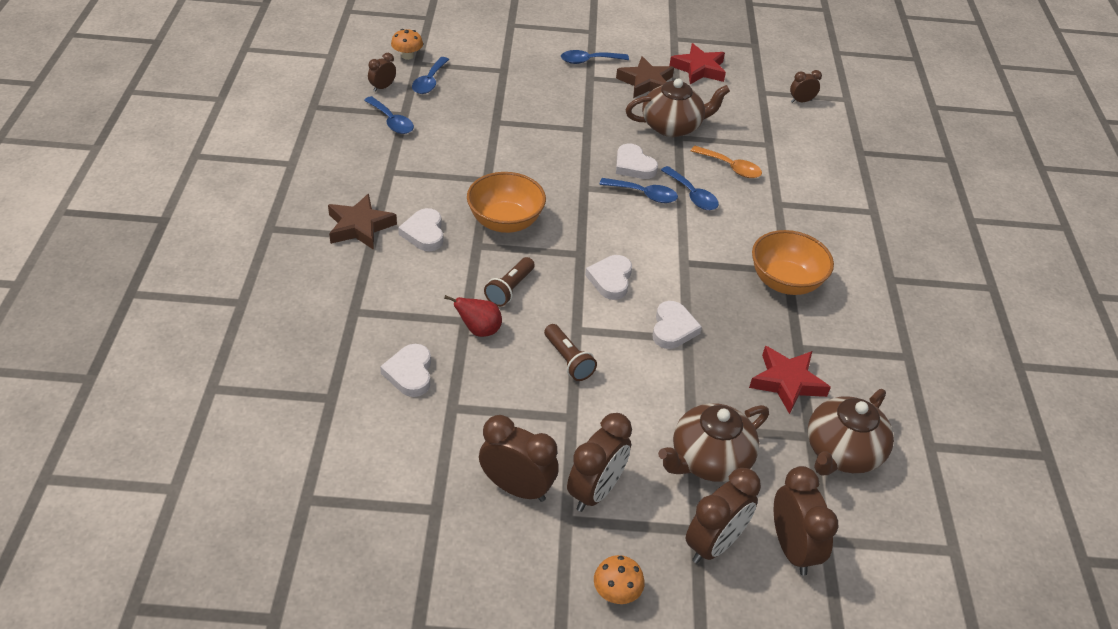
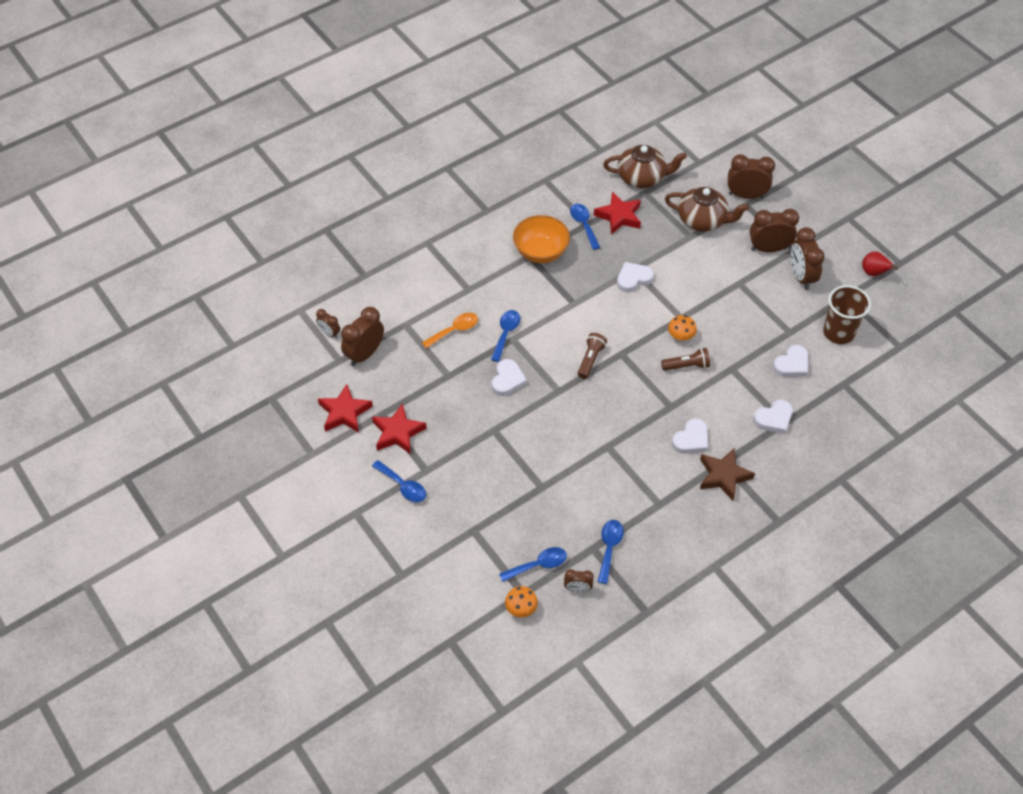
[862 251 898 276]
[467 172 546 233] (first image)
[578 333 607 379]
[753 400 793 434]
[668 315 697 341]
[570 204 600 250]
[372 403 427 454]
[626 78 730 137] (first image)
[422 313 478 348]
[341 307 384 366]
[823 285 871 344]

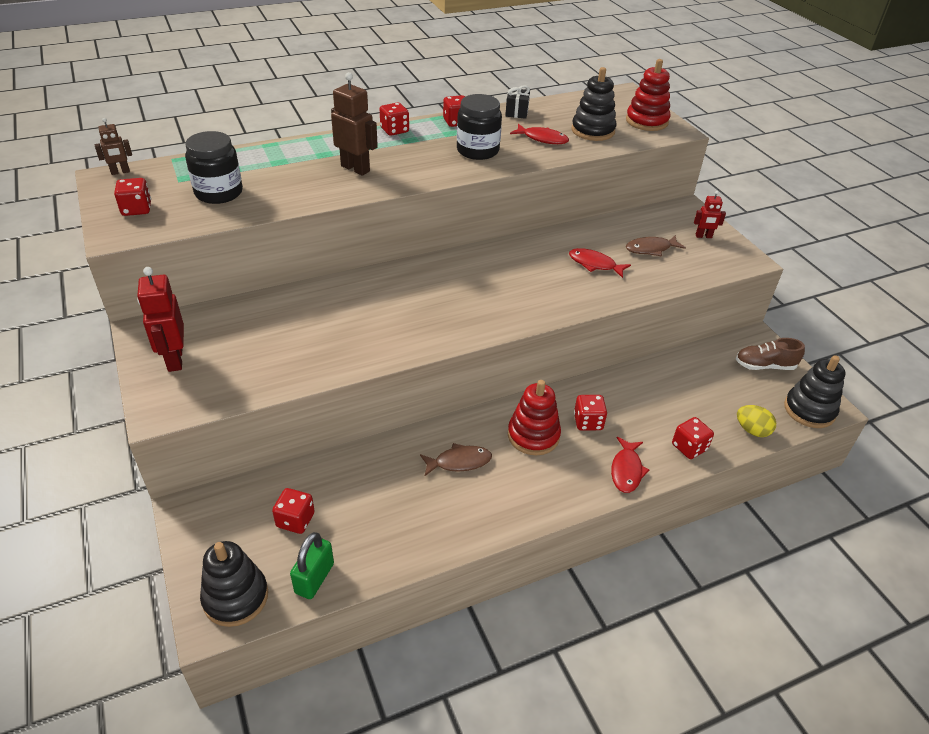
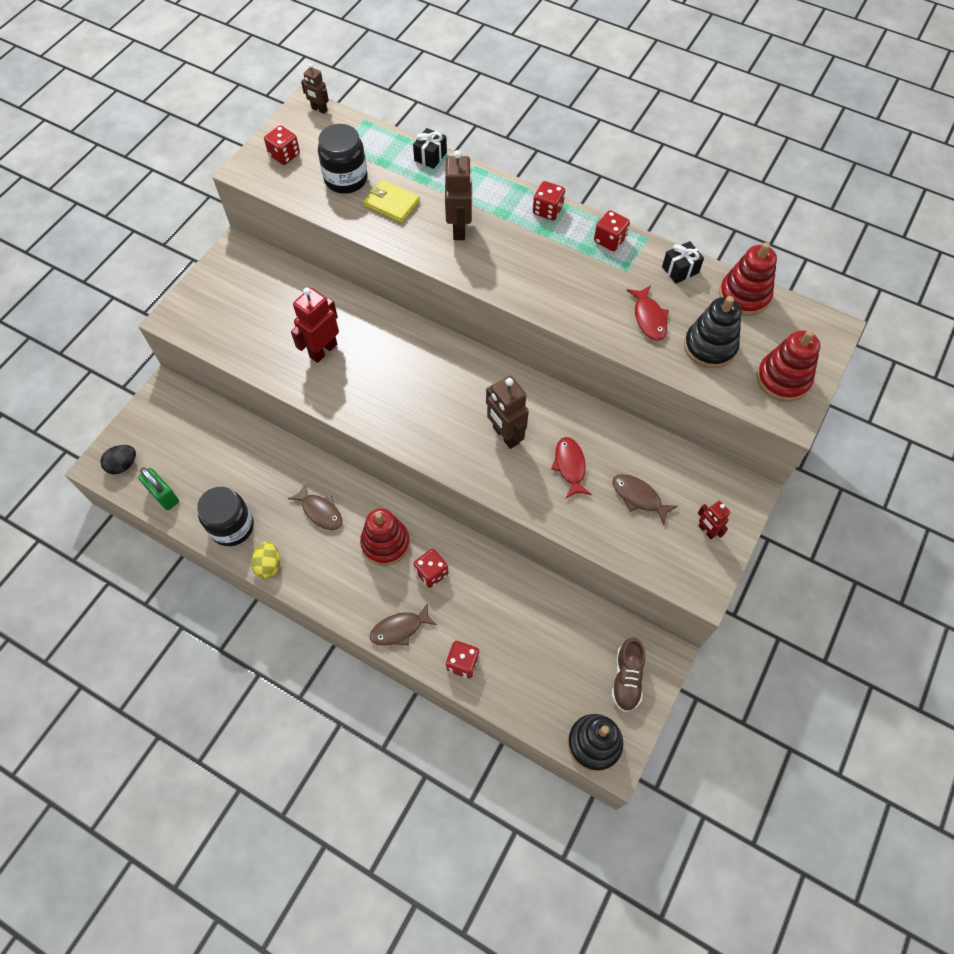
[291 288 339 363]
[100 445 136 474]
[272 488 315 534] (first image)
[138 467 179 510]
[197 487 254 546]
[370 603 437 646]
[612 638 645 712]
[251 541 280 579]
[363 180 420 223]
[413 128 447 169]
[486 376 529 449]
[719 242 777 316]

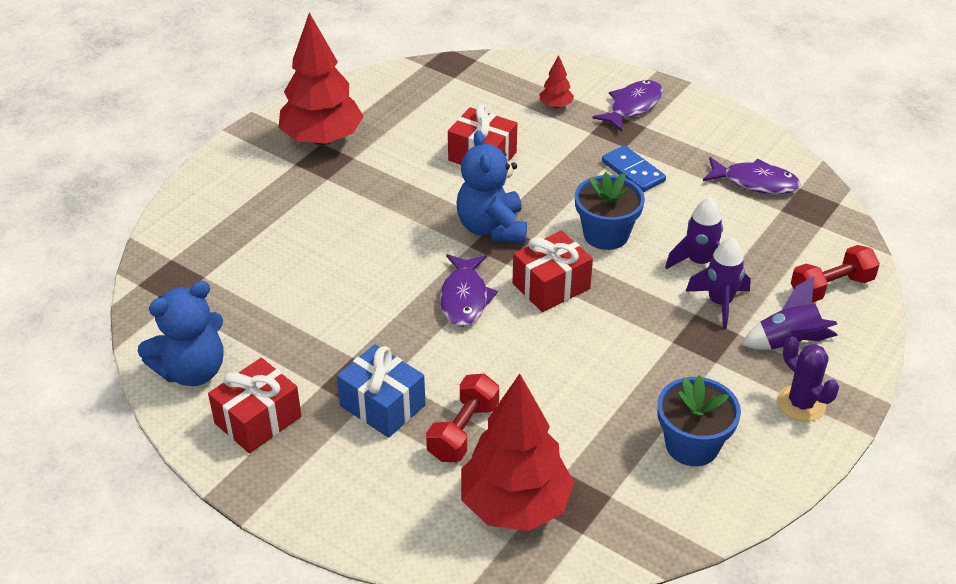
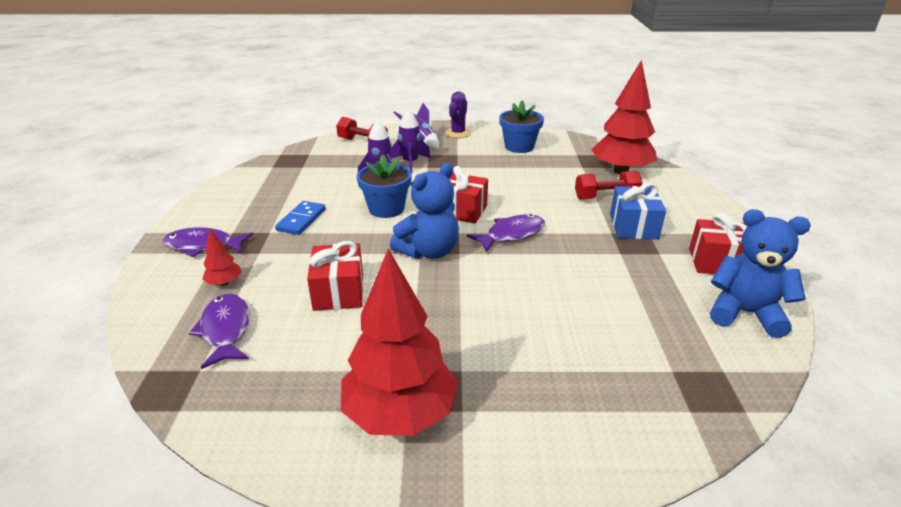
[189 294 250 369]

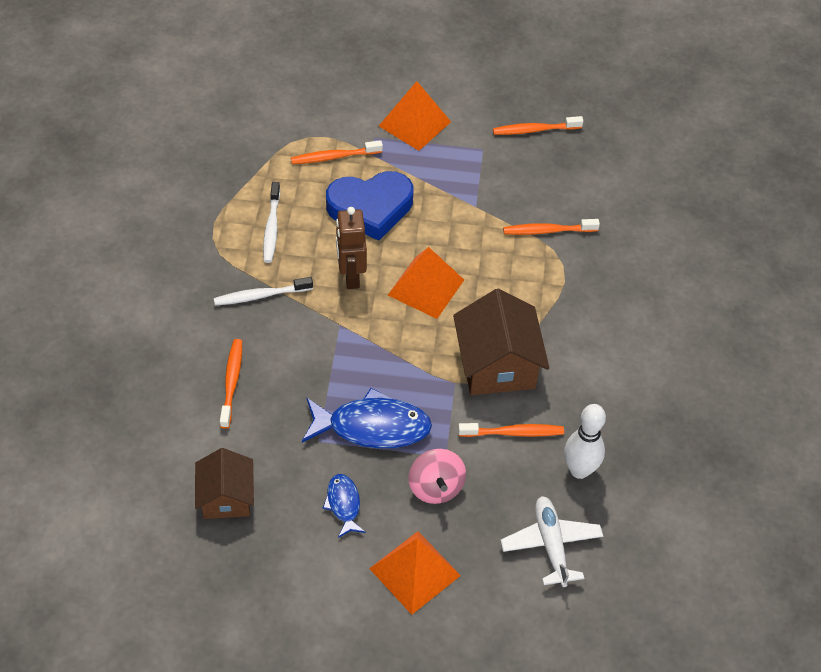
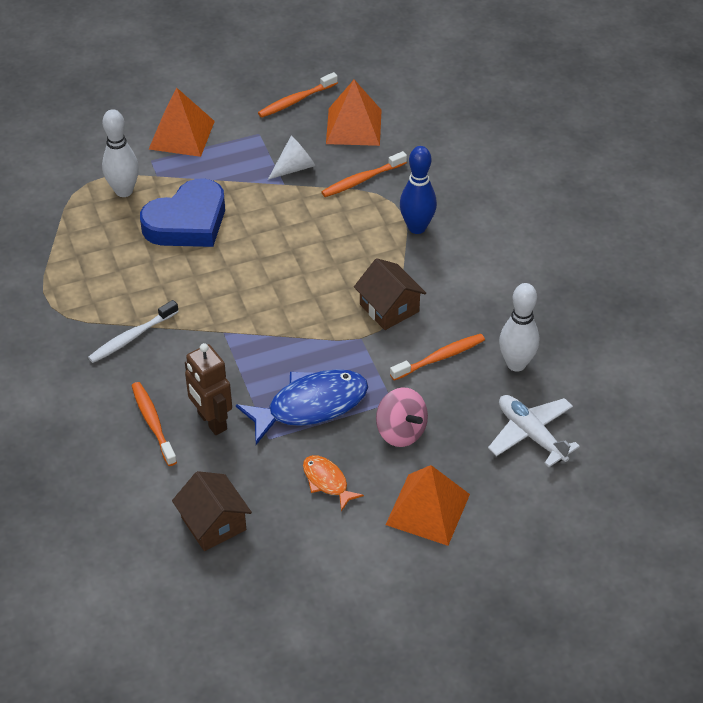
[263 182 280 263] (first image)
[102 109 139 197]
[303 455 364 511]
[185 343 232 435]
[326 80 382 146]
[354 258 426 330]
[268 136 315 180]
[400 146 437 234]

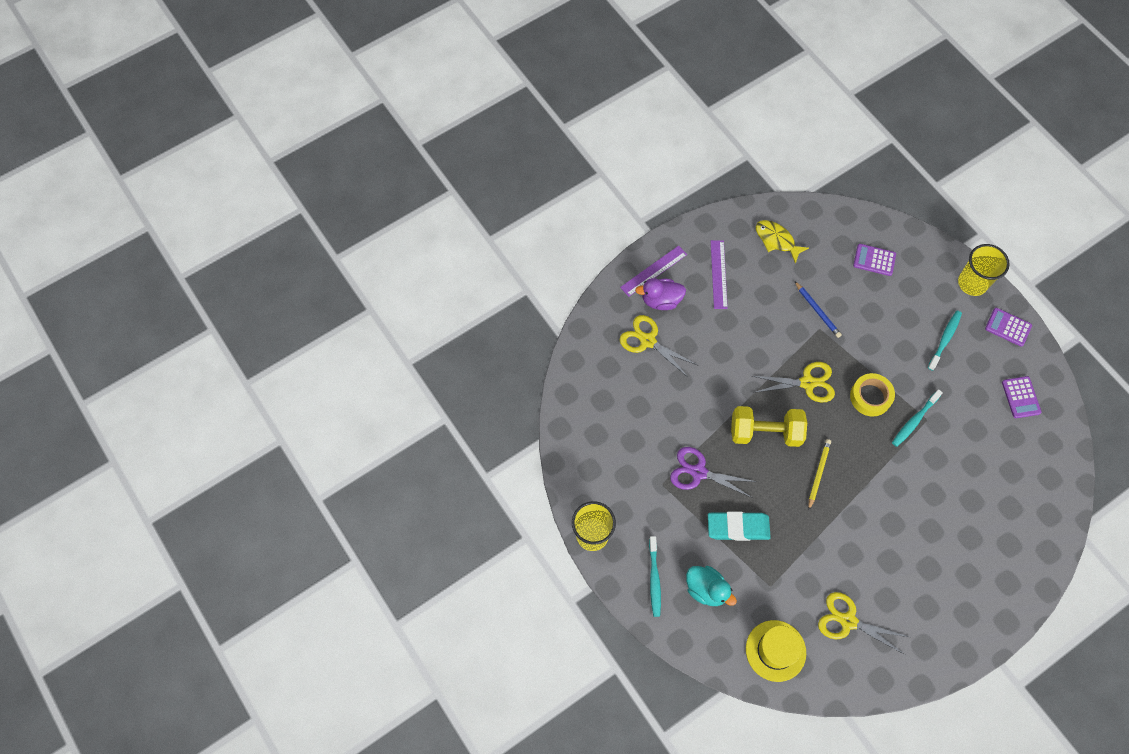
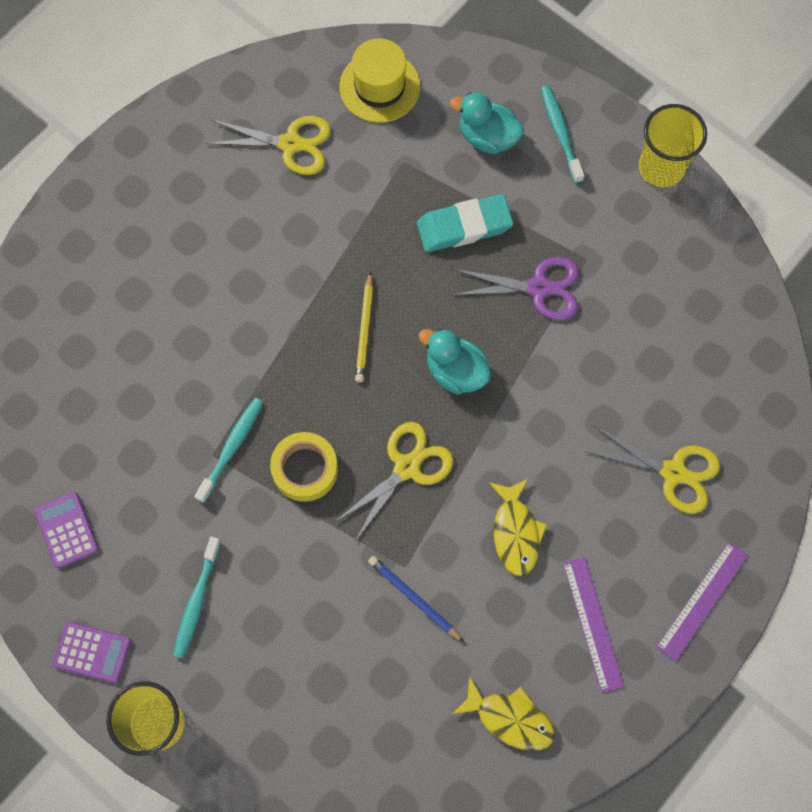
[635 278 686 310] (first image)
[419 329 491 395]
[335 422 454 541]
[853 244 896 276] (first image)
[489 479 547 576]

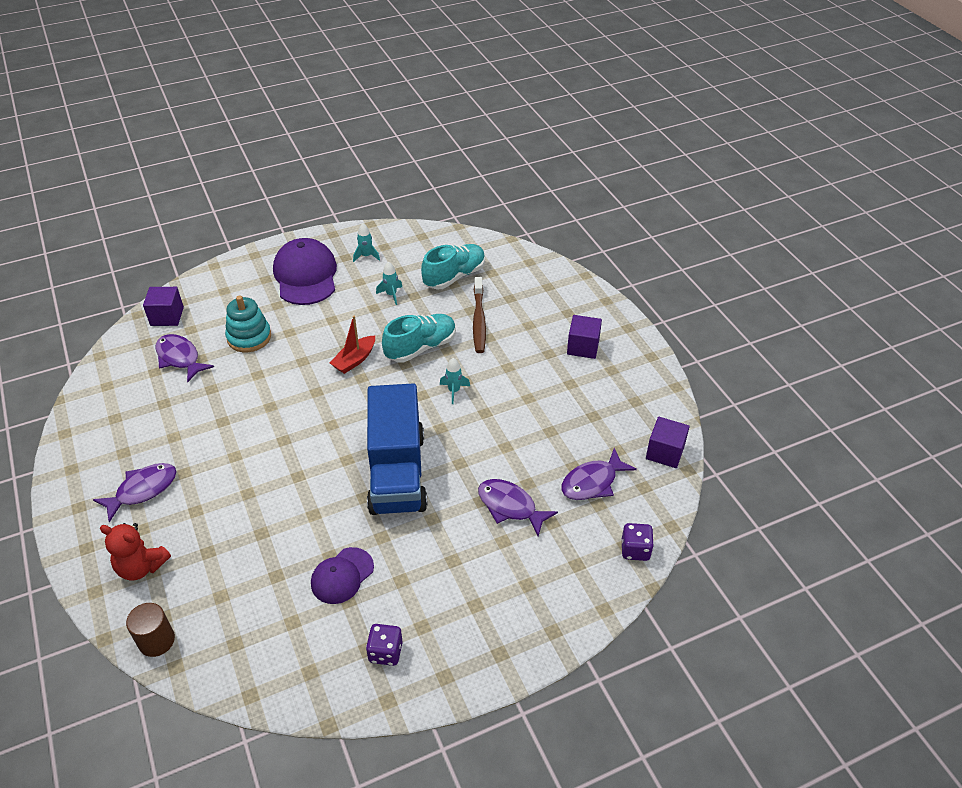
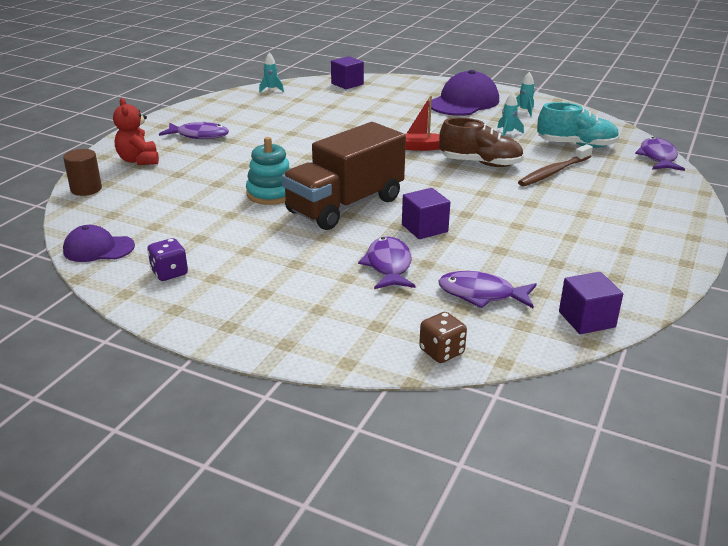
[635 137 685 171]
[246 137 290 205]
[63 225 135 262]
[282 122 406 230]
[439 118 524 167]
[259 52 284 93]
[402 188 450 239]
[419 312 467 363]

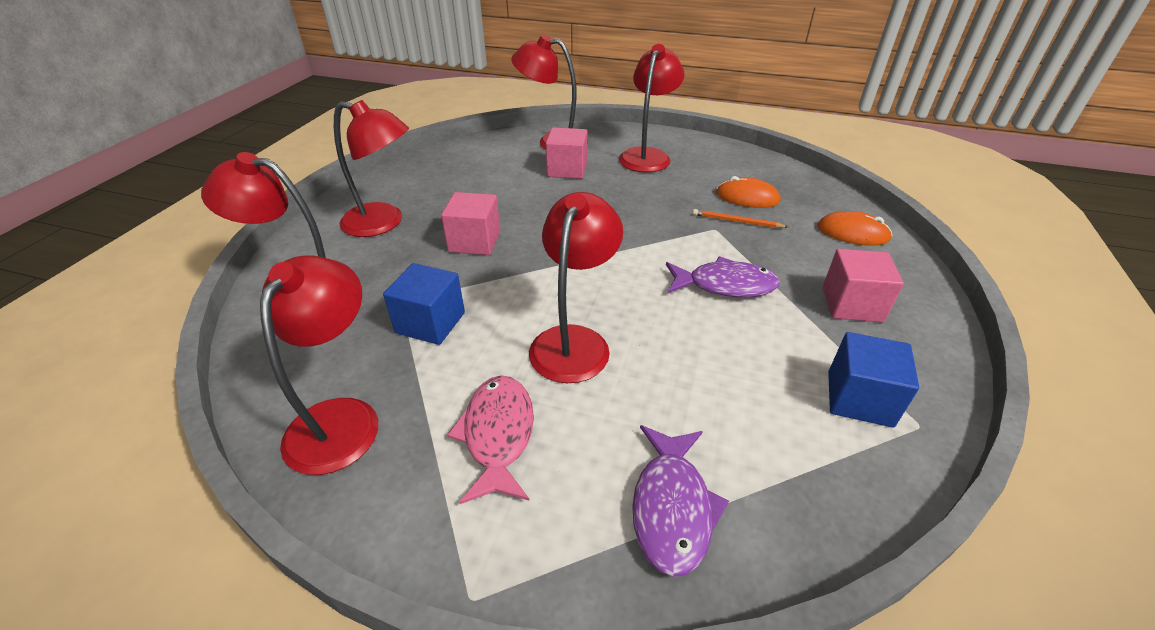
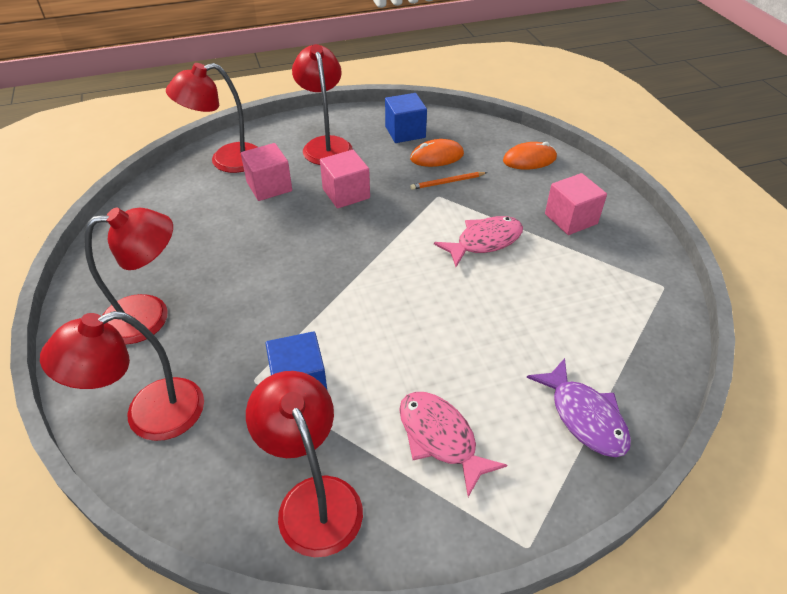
[320 150 370 208]
[529 192 623 383] (first image)
[434 216 523 267]
[385 93 427 143]

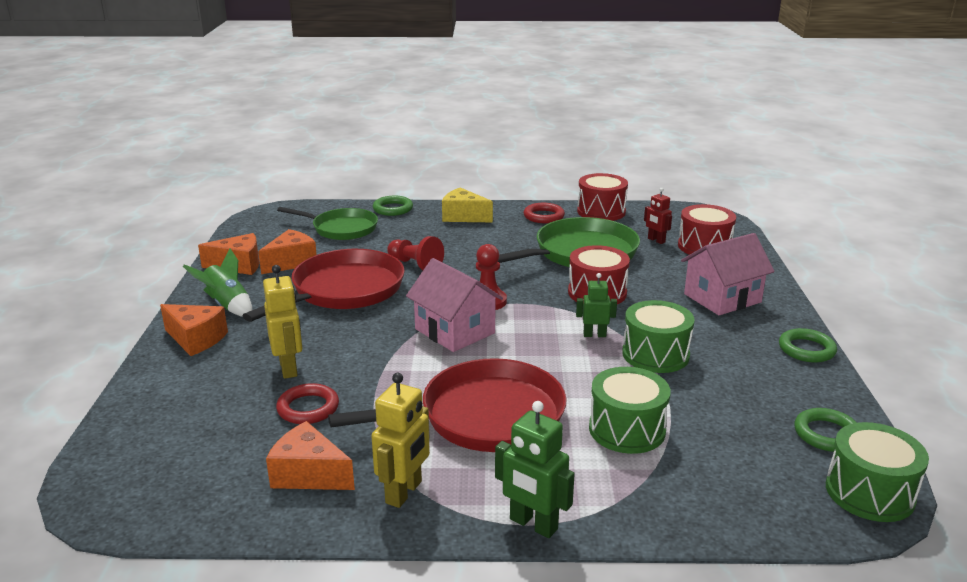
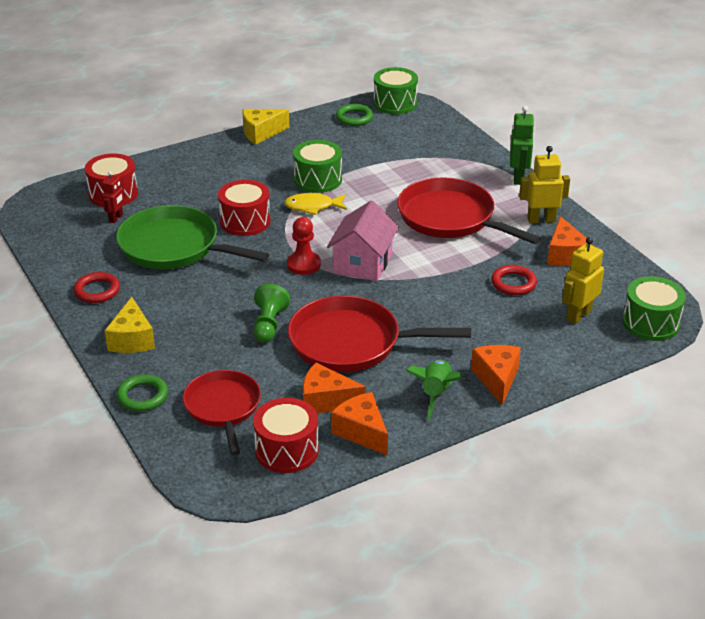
[562 237 604 324]
[183 370 261 455]
[253 284 290 343]
[284 193 347 215]
[253 398 319 473]
[623 276 686 341]
[681 233 775 315] (first image)
[243 109 289 144]

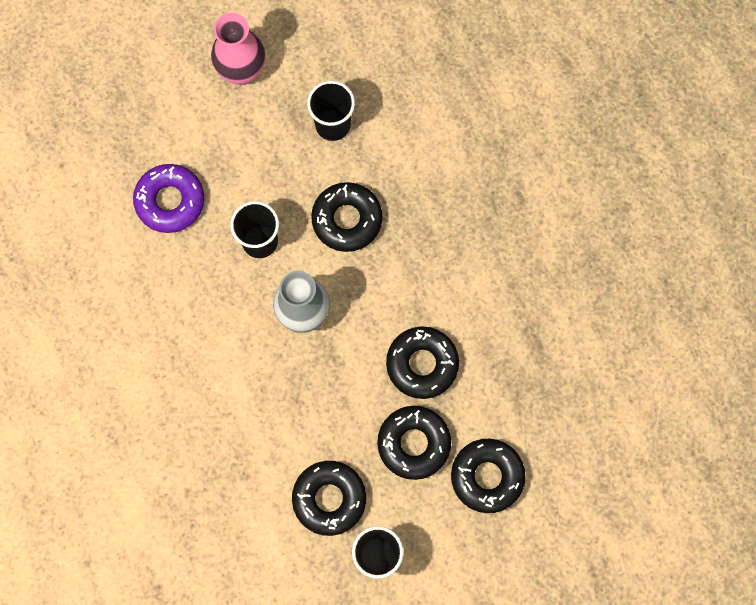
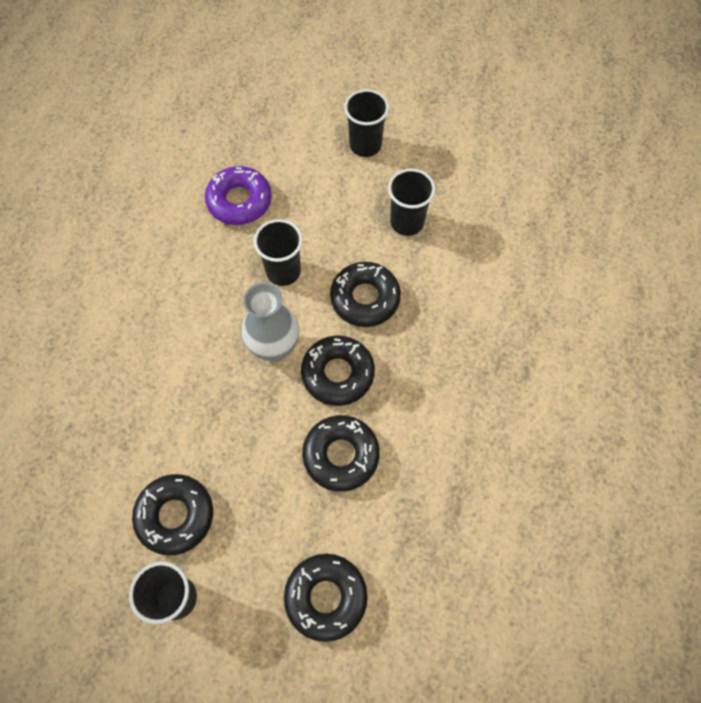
[344 89 389 157]
[301 335 375 406]

